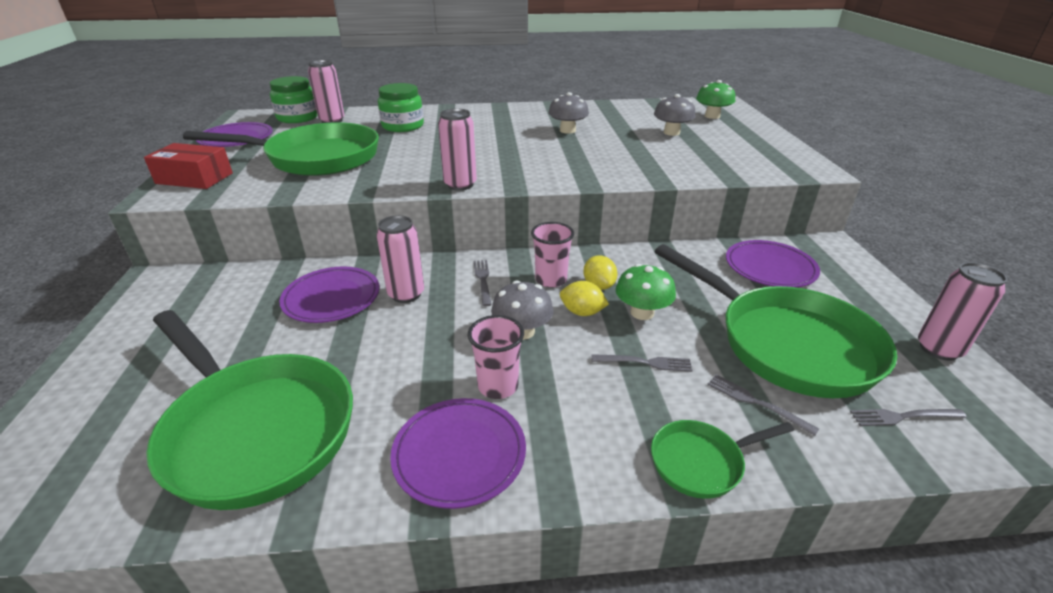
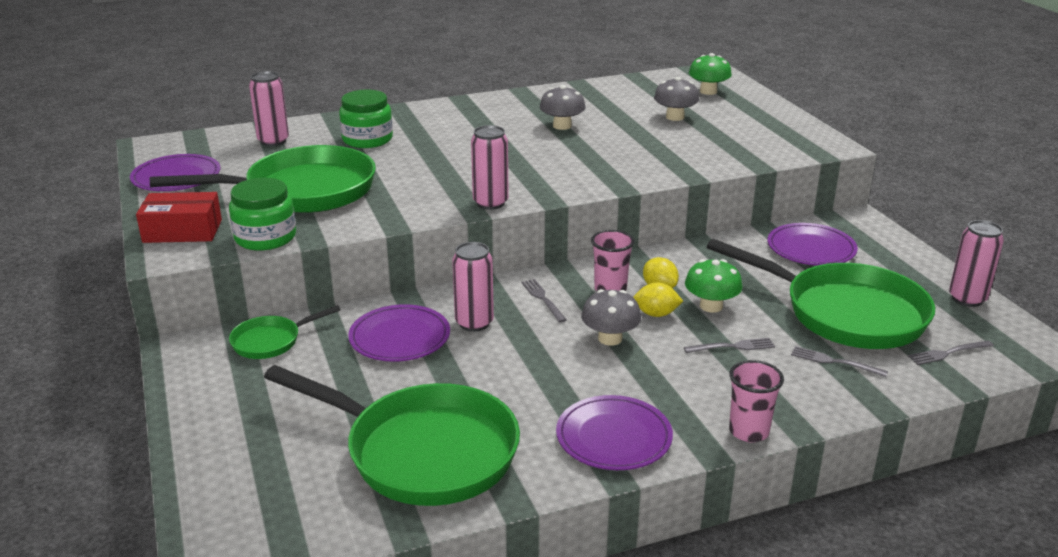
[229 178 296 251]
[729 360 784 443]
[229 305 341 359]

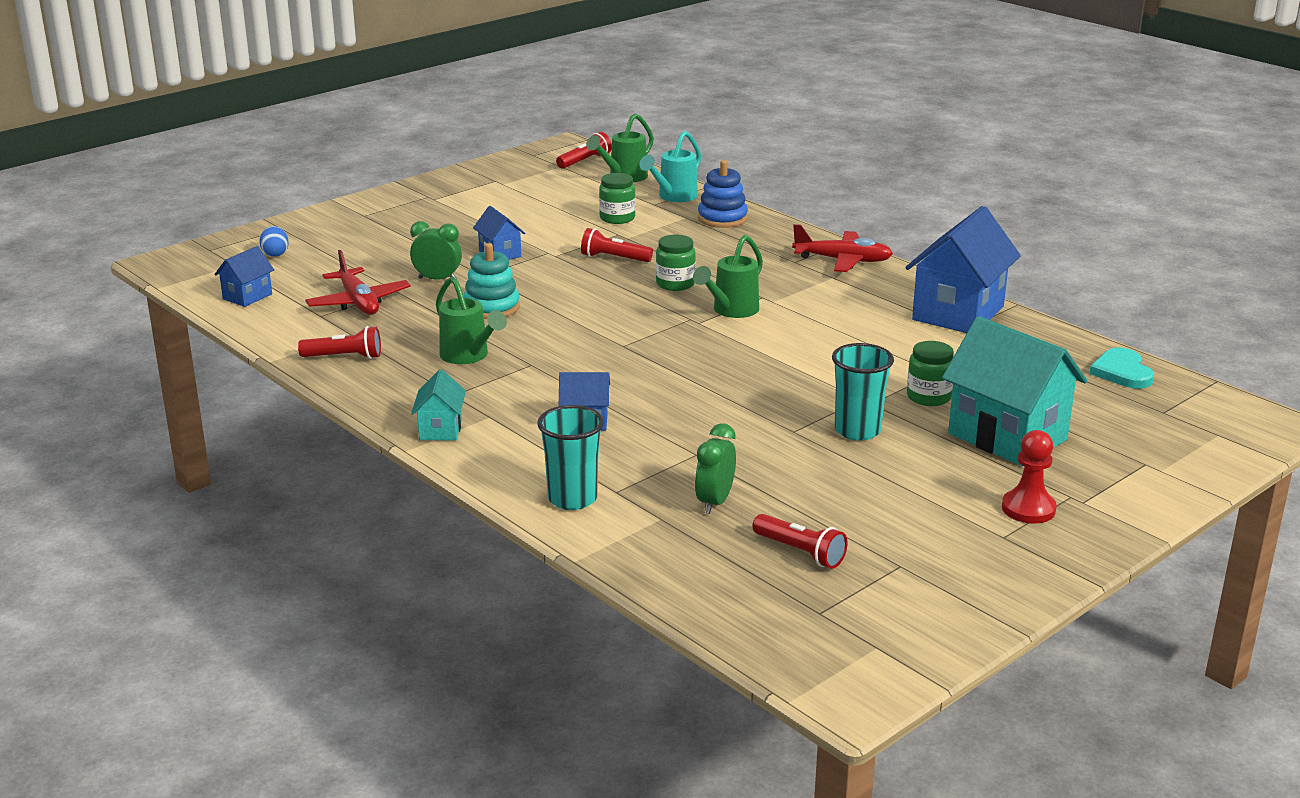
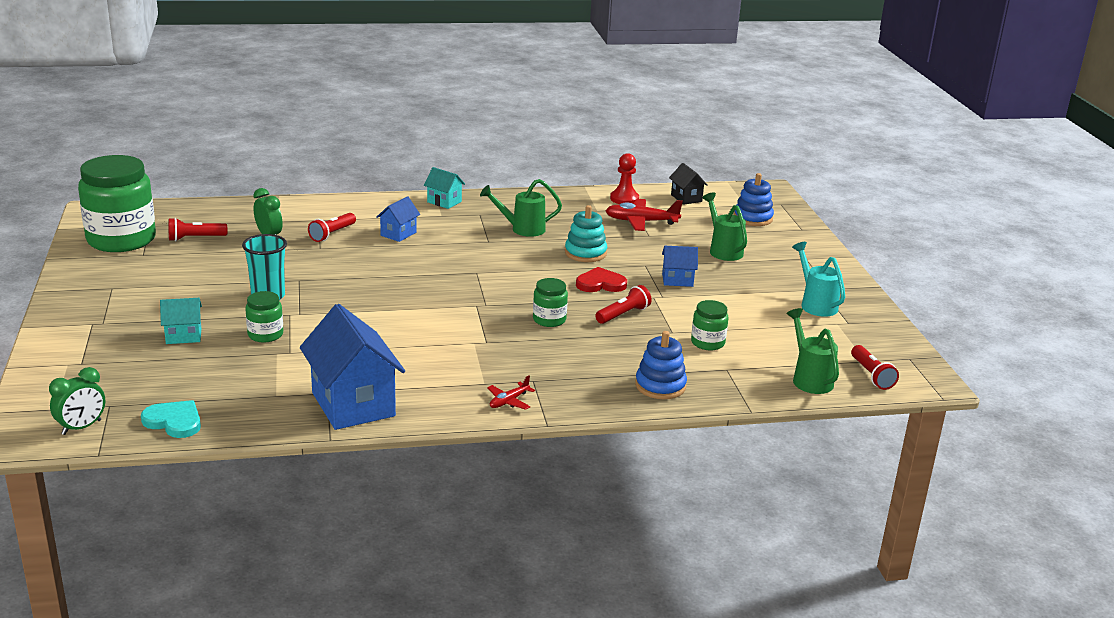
[669 163 707 205]
[734 173 774 226]
[308 213 356 242]
[49 367 105 435]
[537 405 604 510] (first image)
[792 242 845 317]
[702 192 747 261]
[487 376 535 410]
[160 298 202 344]
[610 153 639 204]
[78 155 156 252]
[576 267 627 292]

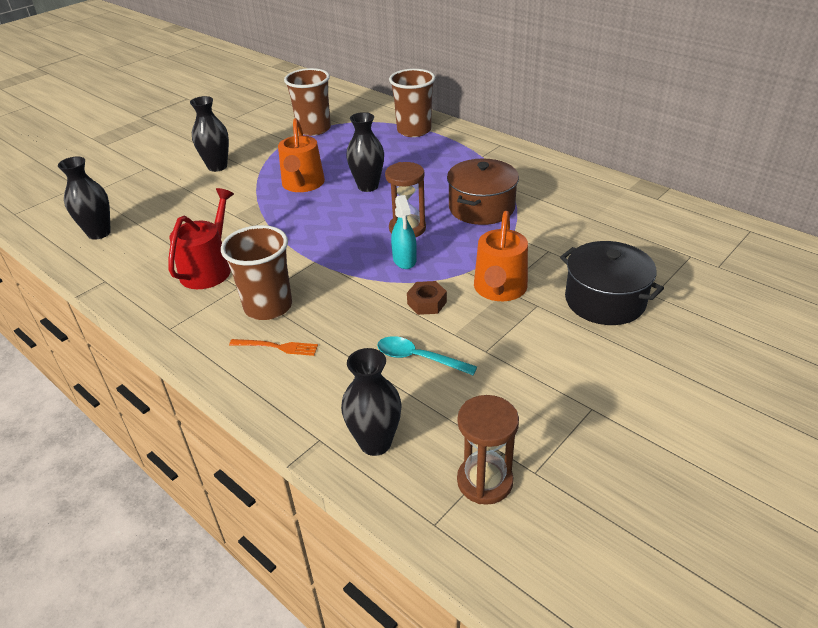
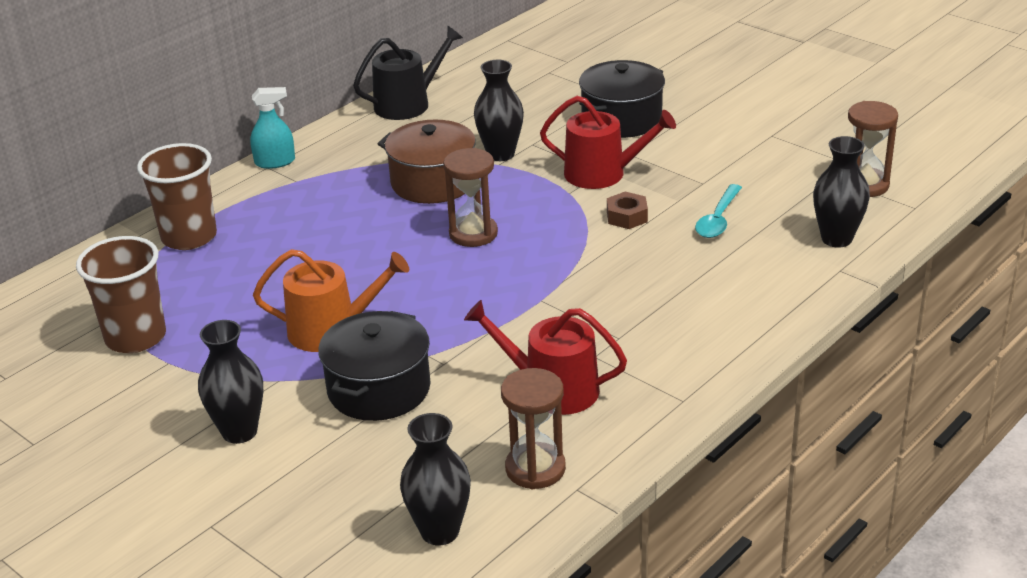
[221 225 292 320] (first image)
[229 339 318 356] (first image)
[474 60 524 161]
[250 87 295 169]
[540 96 676 189]
[318 311 431 421]
[353 26 463 120]
[501 368 566 489]

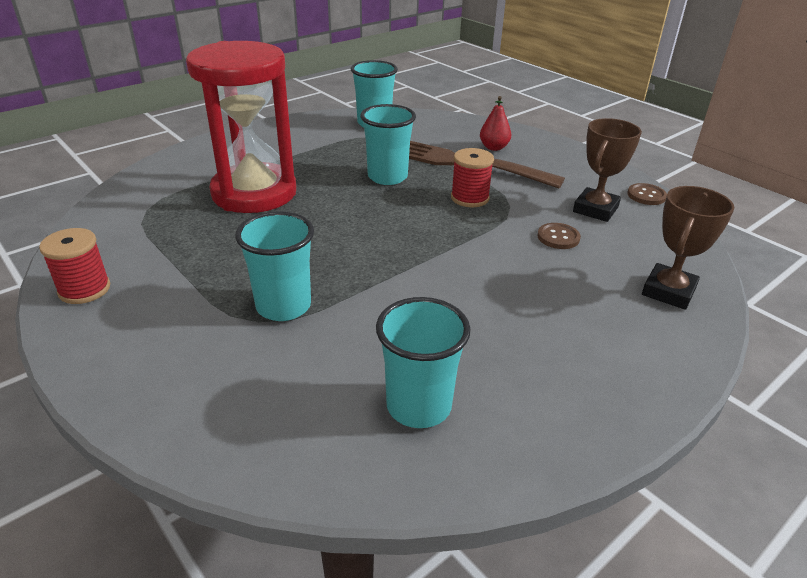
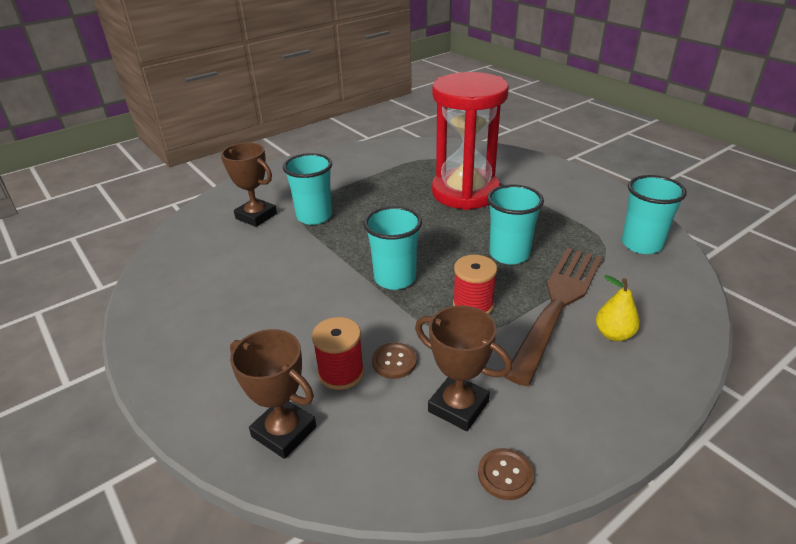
[312 317 364 390]
[364 206 422 290]
[596 275 640 341]
[221 143 277 227]

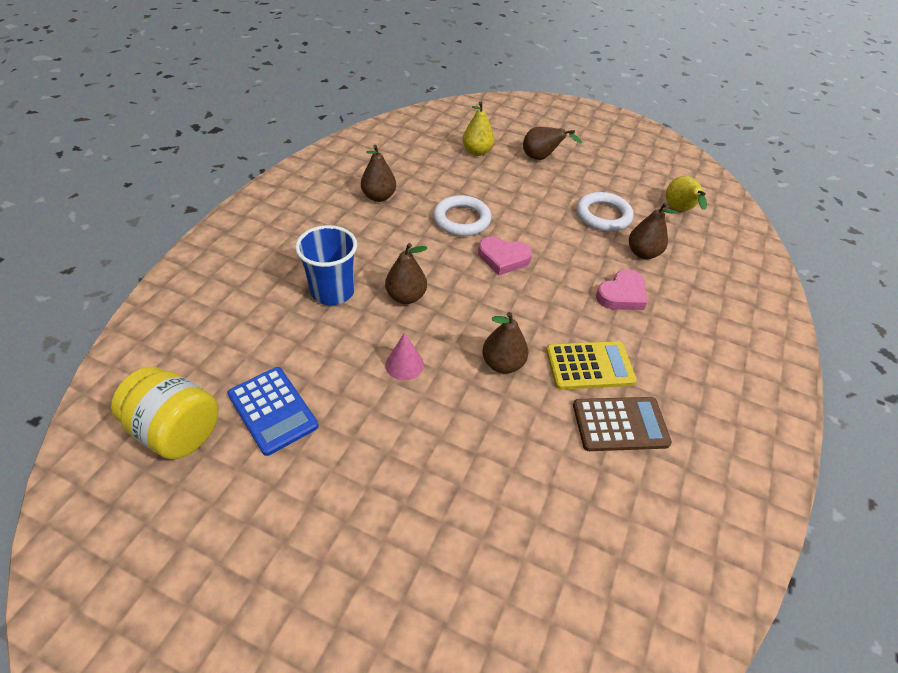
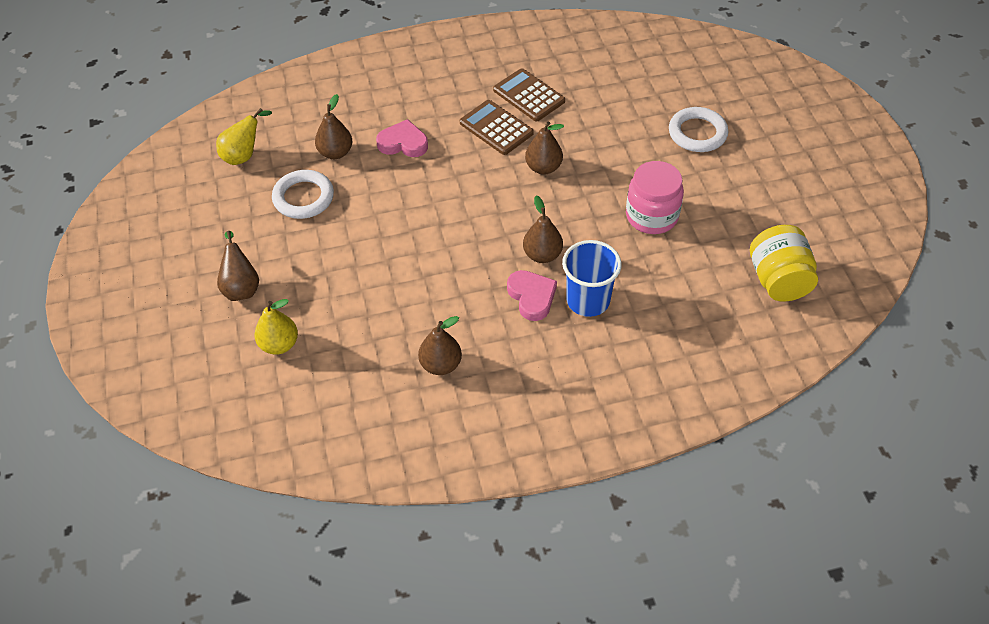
[228 367 319 456] (first image)
[385 333 424 380] (first image)
[669 107 728 152]
[507 270 557 321]
[460 100 534 155]
[626 161 684 234]

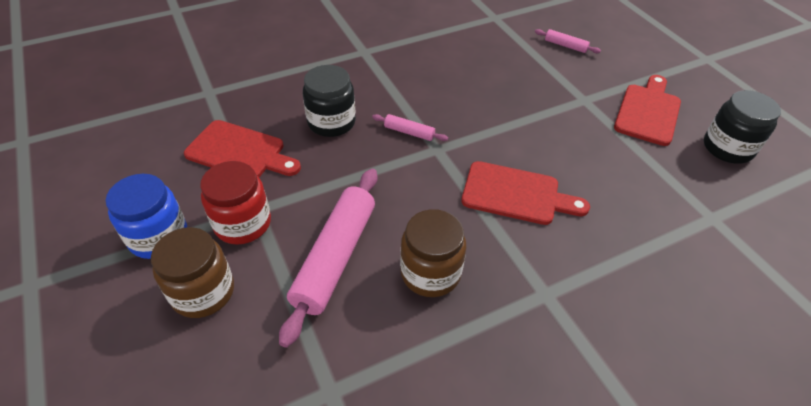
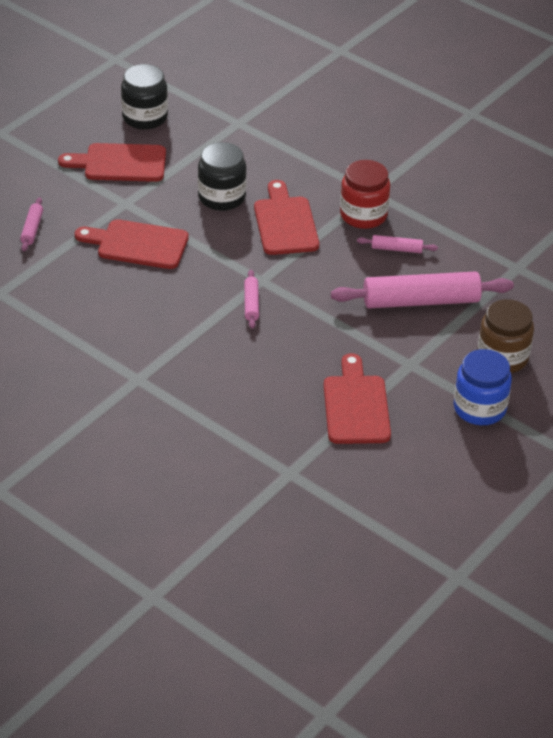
[340 160 390 229]
[198 142 247 211]
[357 235 438 253]
[75 219 189 269]

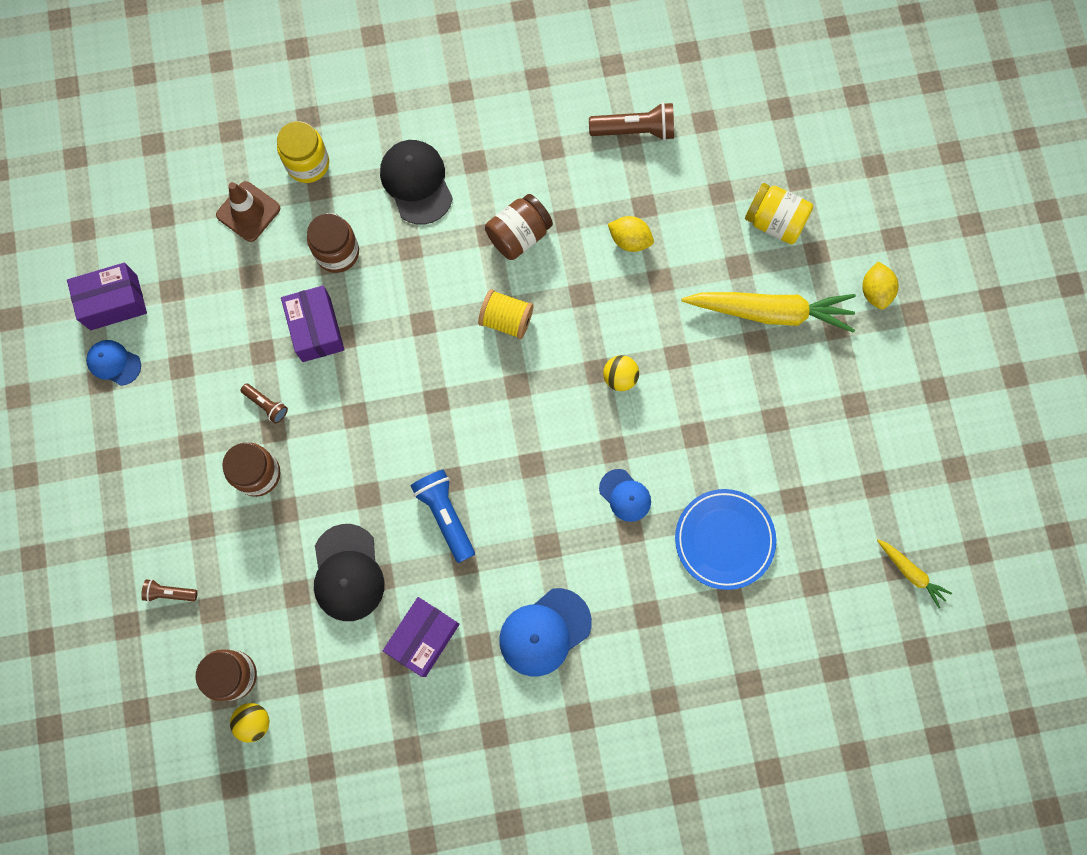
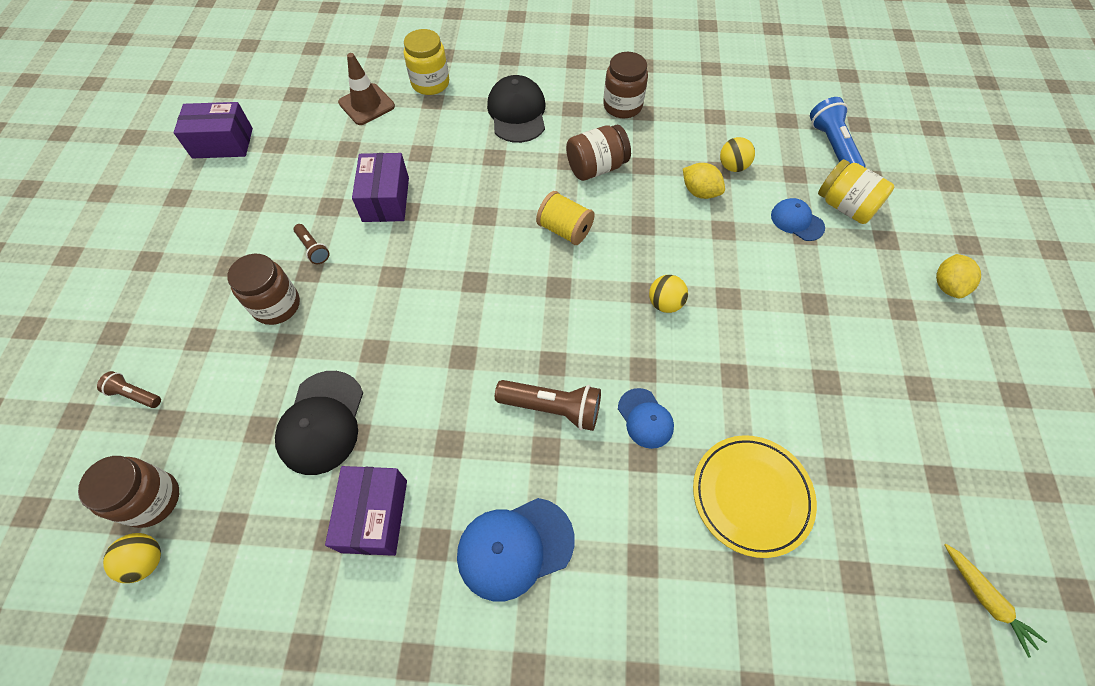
[771 198 825 241]
[603 52 648 118]
[325 466 407 556]
[810 97 866 168]
[495 380 601 431]
[693 435 817 558]
[682 292 856 333] (first image)
[720 137 755 172]

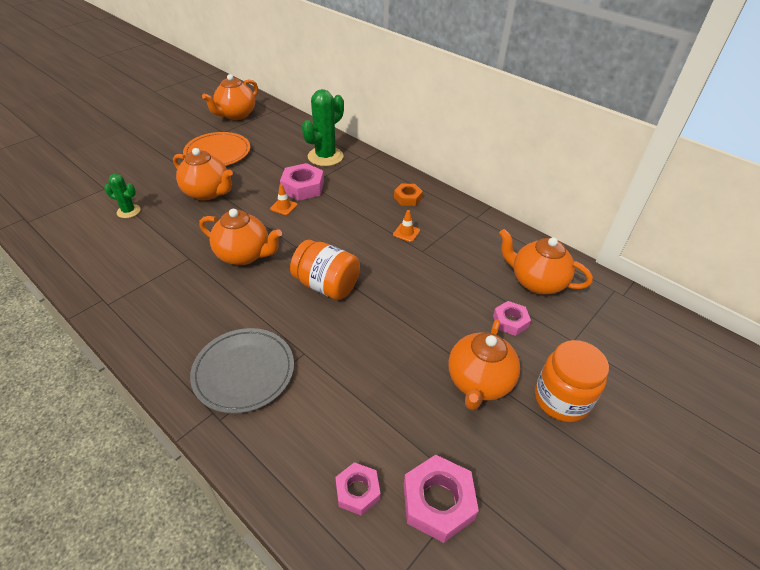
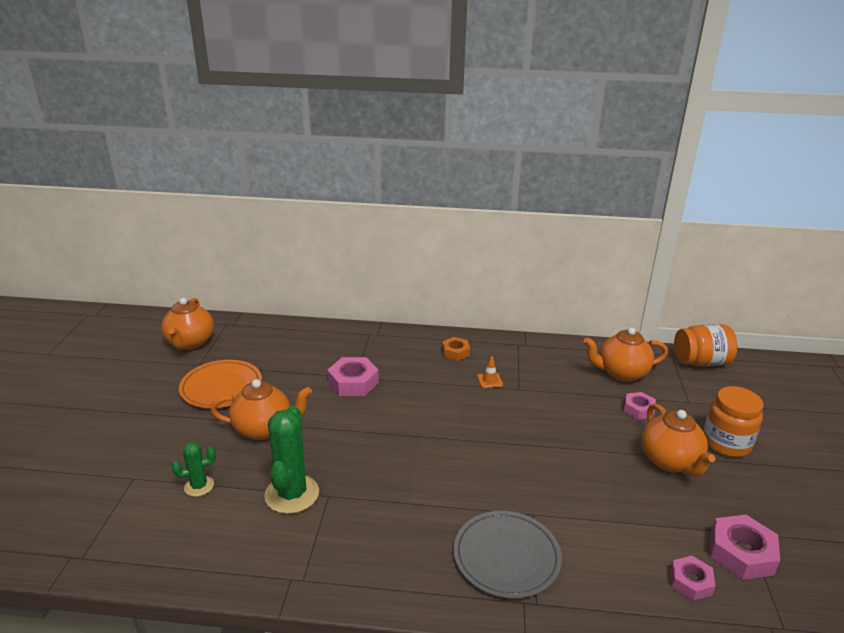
[200 209 282 265] (first image)
[270 184 297 215] (first image)
[674 324 737 366]
[264 406 319 514]

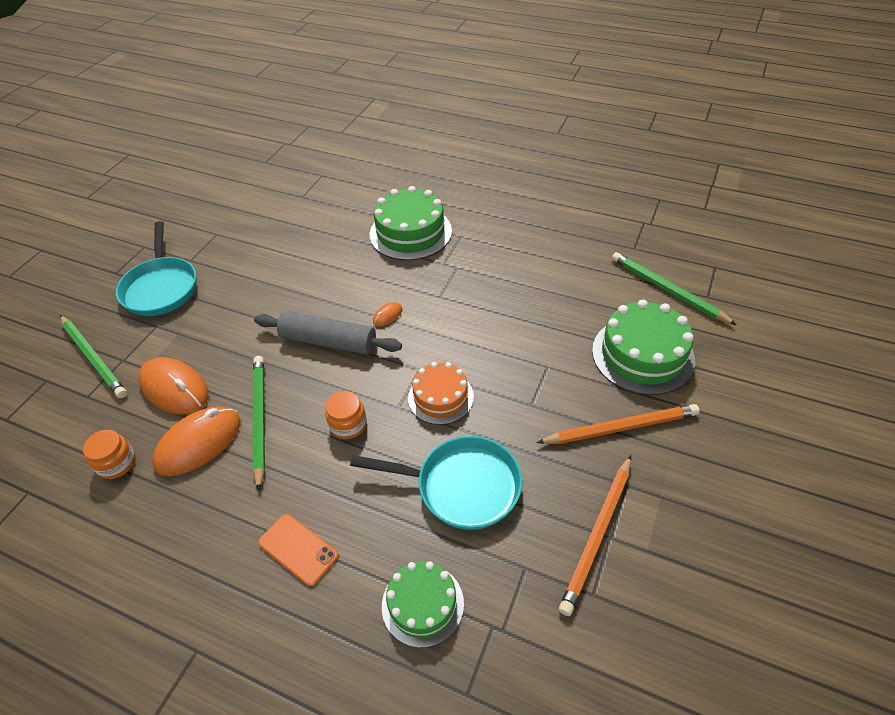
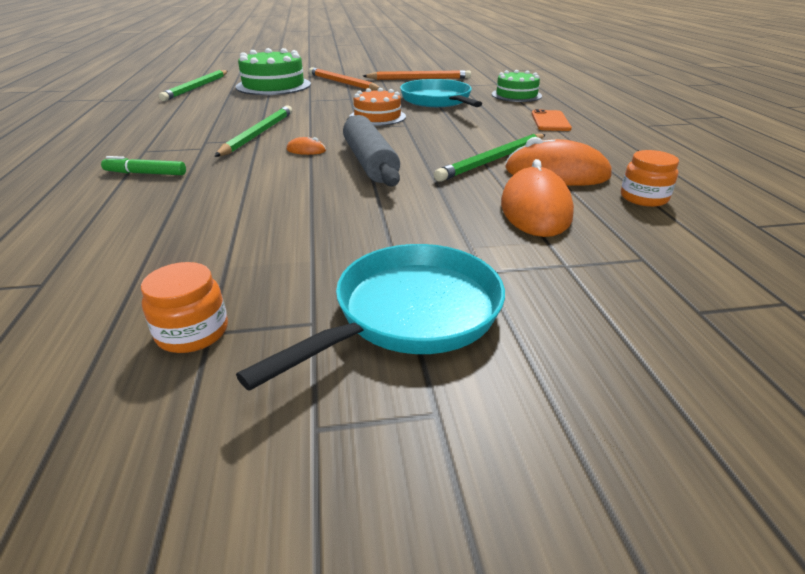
[214 105 292 157]
[141 262 228 353]
[101 156 186 175]

